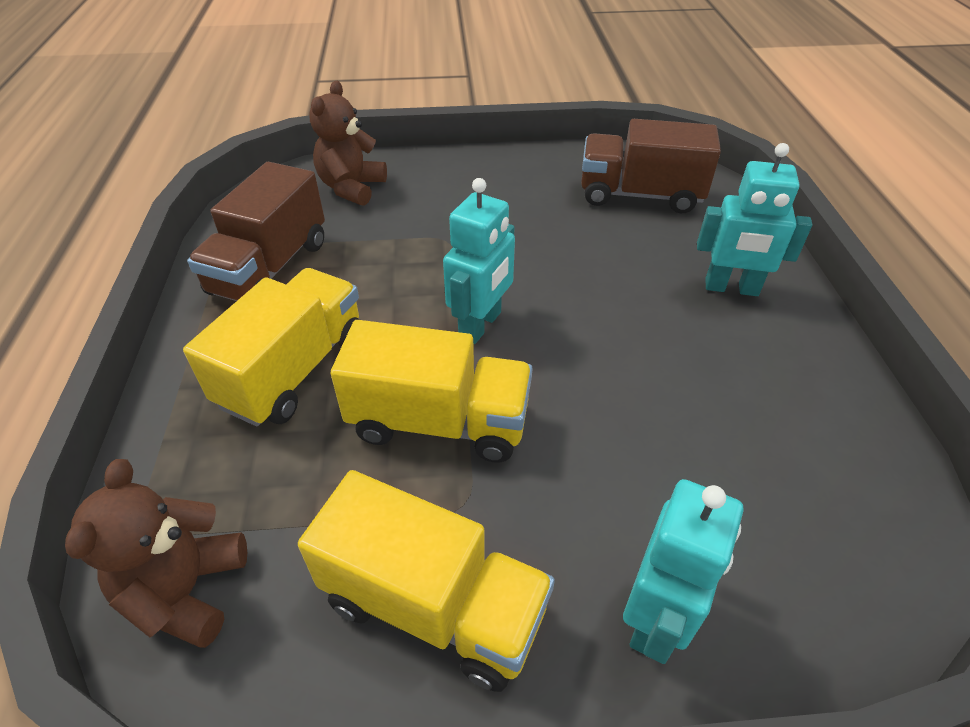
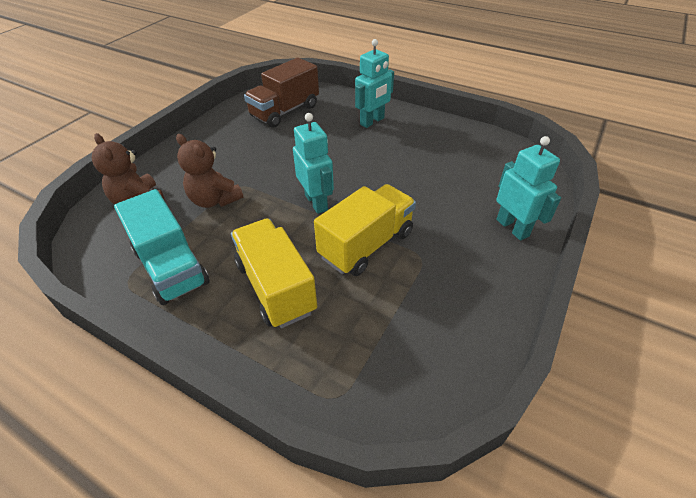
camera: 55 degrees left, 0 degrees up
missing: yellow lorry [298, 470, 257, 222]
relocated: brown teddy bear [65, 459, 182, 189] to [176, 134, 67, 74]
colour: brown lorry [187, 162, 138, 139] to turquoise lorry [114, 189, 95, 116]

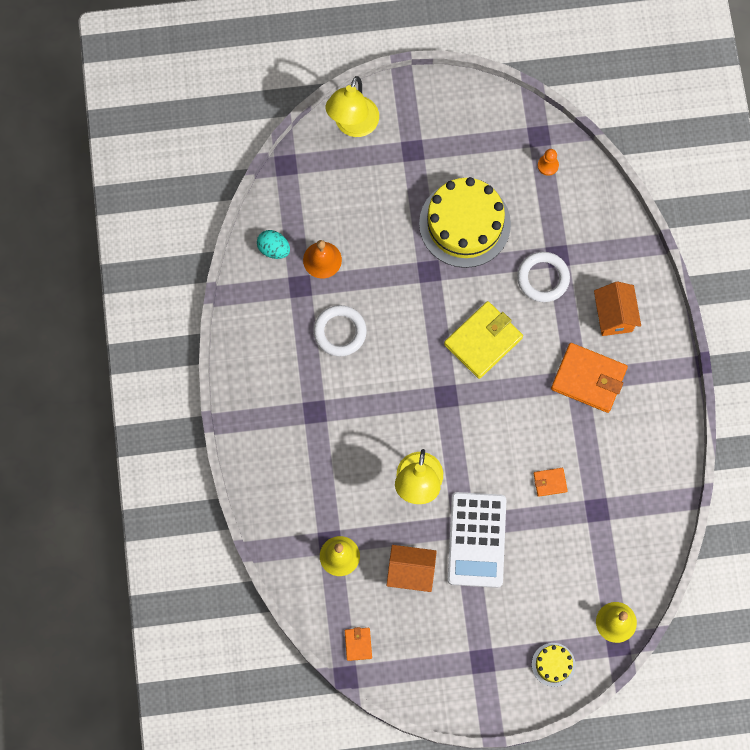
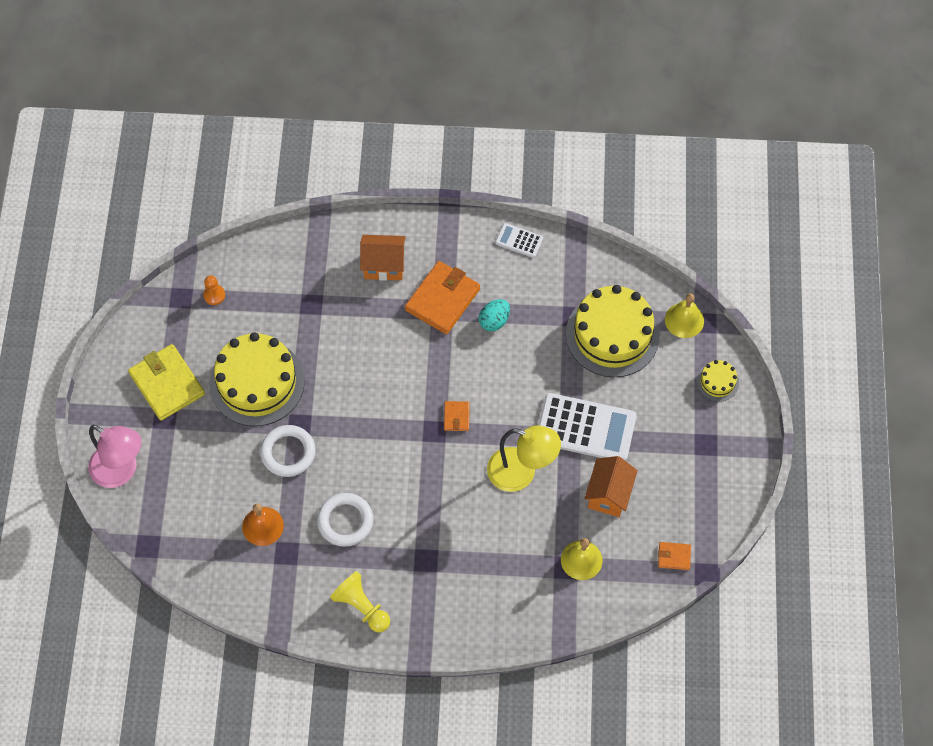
camera: 80 degrees left, 10 degrees down
appeared: white pocket calculator [495, 223, 48, 35]; yellow gateau [566, 285, 94, 92]; yellow game pawn [330, 571, 60, 61]
relocated: turquoise egg [257, 230, 33, 29] to [479, 299, 31, 32]; white hoop [517, 252, 53, 50] to [260, 425, 56, 52]; yellow card wallet [444, 301, 79, 78] to [128, 344, 77, 77]; orange-coloured card wallet [533, 468, 35, 29] to [444, 401, 26, 30]
colour: yellow reading lamp [326, 76, 53, 61] to rose-pink reading lamp [88, 425, 53, 63]

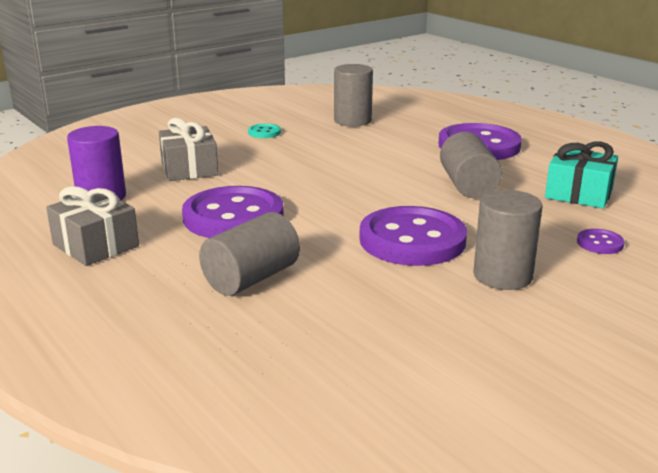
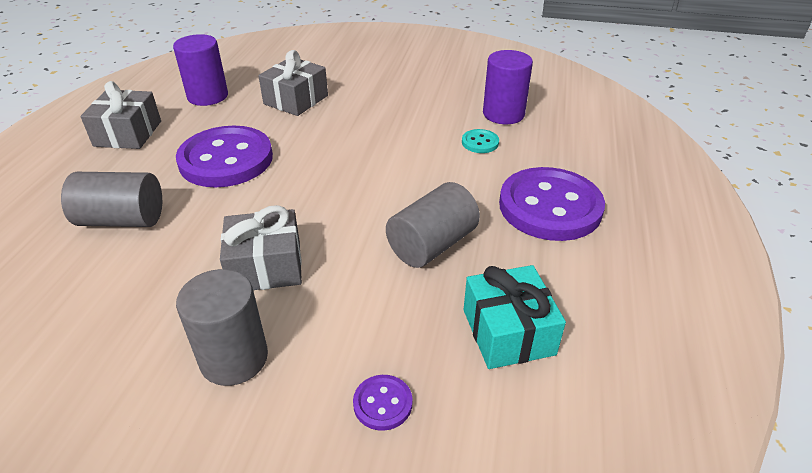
camera: 50 degrees right, 15 degrees up
relocated: turquoise button [248, 124, 33, 14] to [462, 129, 37, 24]
exchanged: violet button [359, 206, 108, 60] to grey gift [220, 205, 82, 85]
colour: grey cylinder shape [334, 64, 39, 63] to violet cylinder shape [483, 50, 50, 74]

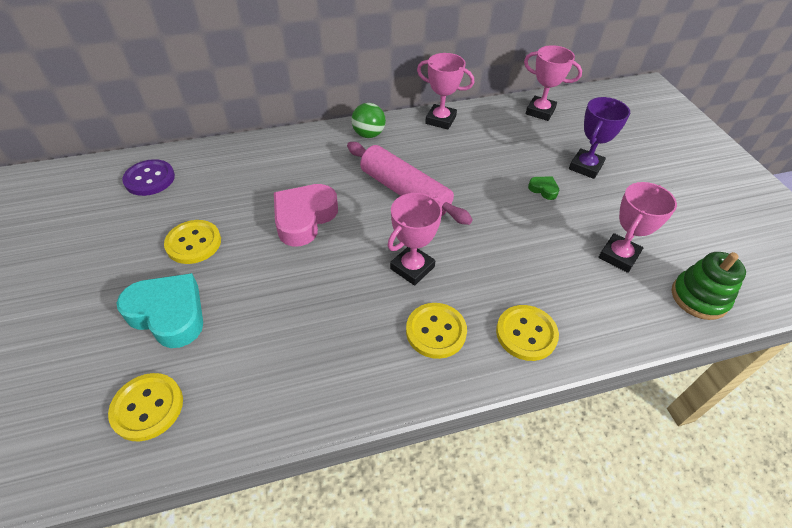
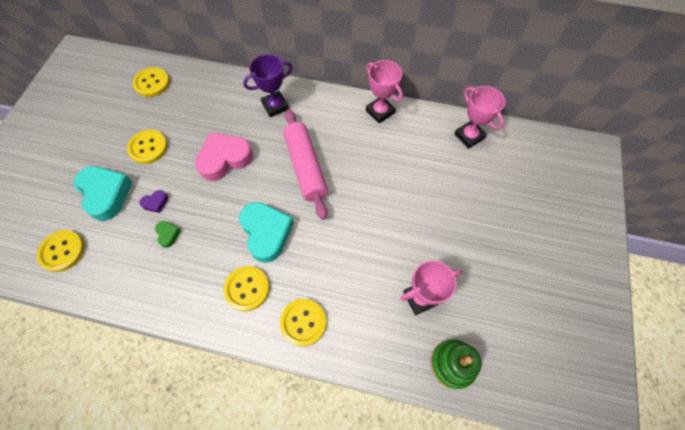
camera: 30 degrees right, 15 degrees up
missing: emerald ball [351, 103, 35, 35]
appeared: violet love heart [139, 190, 29, 23]
relocated: violet trophy [569, 97, 61, 82] to [243, 54, 50, 63]; emerald love heart [528, 177, 31, 23] to [155, 221, 26, 27]
exchanged: rose-pink trophy [388, 193, 54, 93] to turquoise love heart [239, 202, 55, 61]
colour: violet button [122, 159, 53, 37] to yellow button [133, 67, 37, 30]

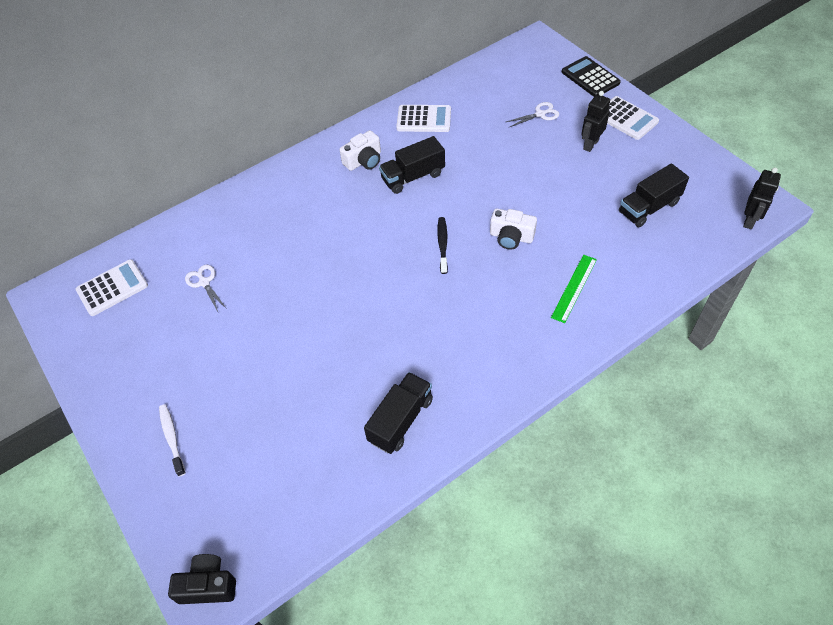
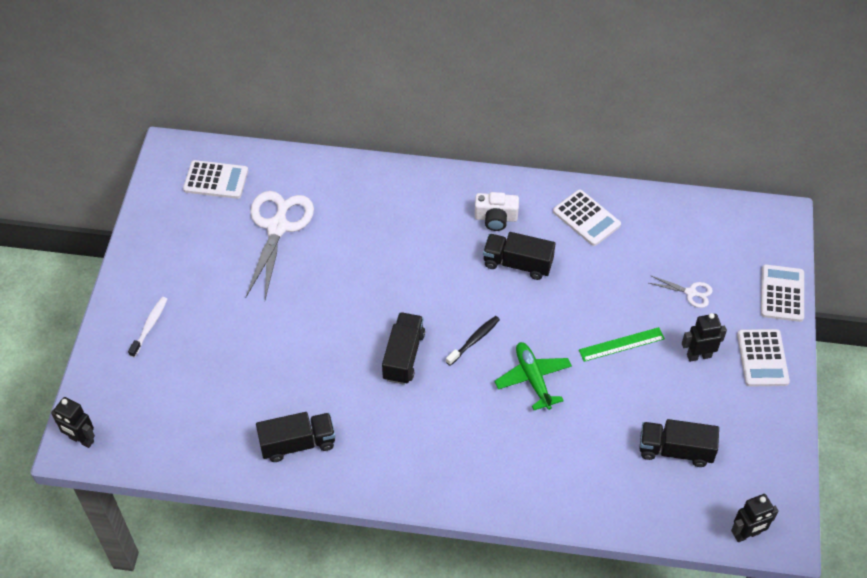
camera: 40 degrees right, 0 degrees up
appeared: ebony lorry [382, 312, 43, 73]
relocated: emerald straightedge [551, 255, 46, 68] to [579, 327, 86, 35]
exchanged: white camera [490, 209, 47, 41] to emerald toy plane [494, 342, 78, 68]; ebony camera [168, 554, 68, 50] to ebony robot figure [51, 397, 44, 51]
colour: ebony pocket calculator [562, 56, 59, 41] to white pocket calculator [761, 265, 43, 57]
size: white pair of scissors [185, 265, 42, 47] = [246, 191, 68, 109] x2.14

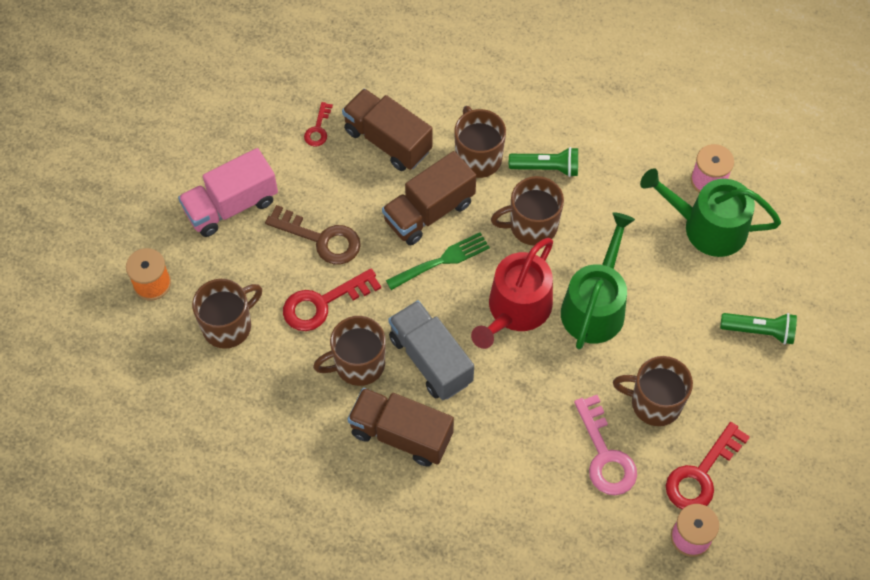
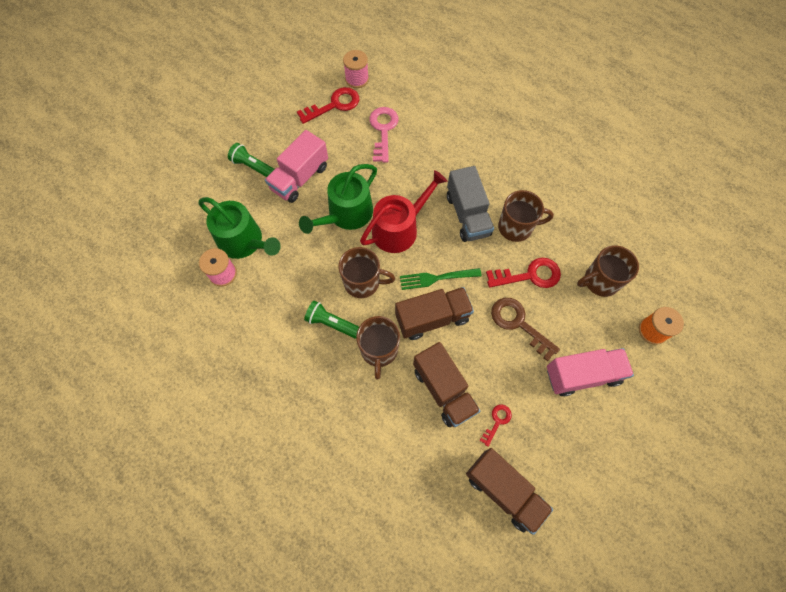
camera: 160 degrees left, 5 degrees up
missing: brown tea mug [613, 356, 80, 70]
appeared: rose-pink lorry [265, 130, 63, 73]
relocated: brown lorry [348, 388, 106, 79] to [466, 448, 87, 87]

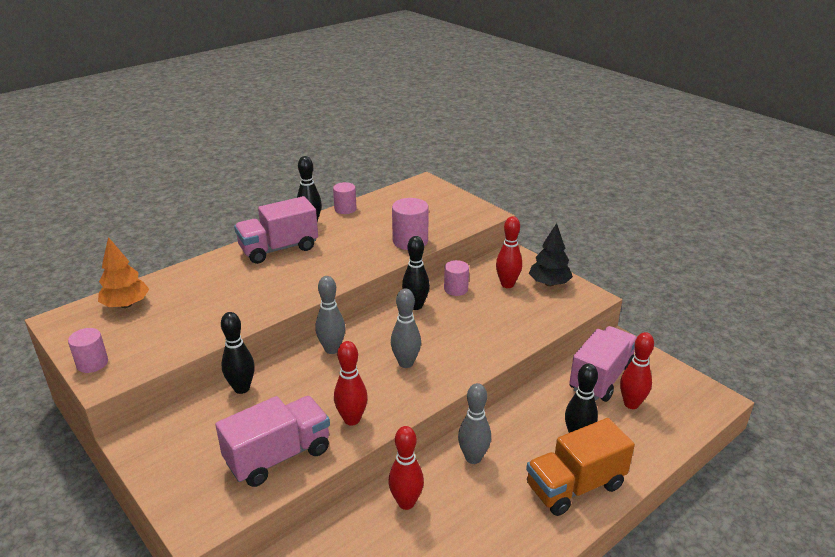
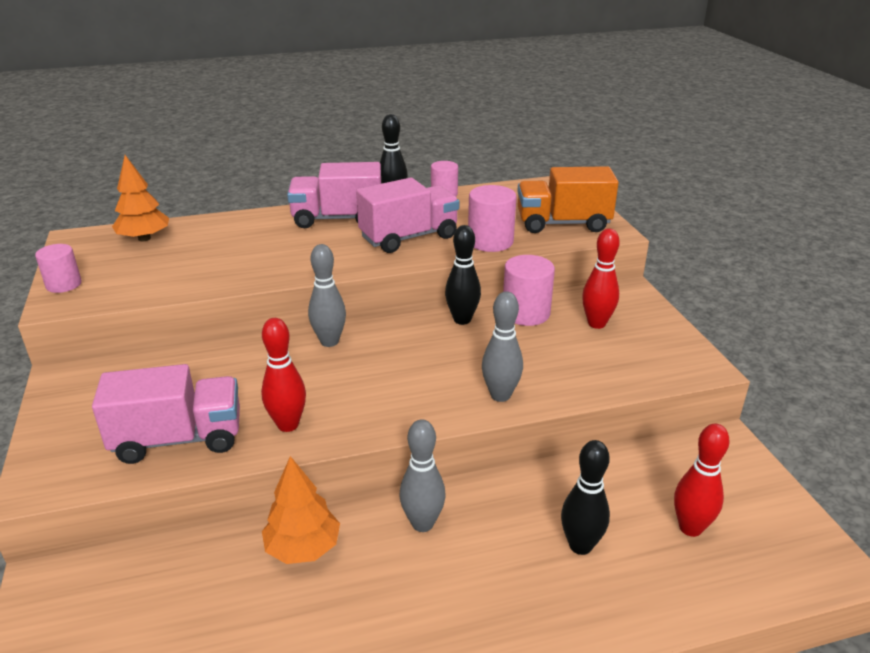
camera: 25 degrees right, 0 degrees up
missing: ebony fir tree [529, 223, 44, 63]; ebony skittle [221, 312, 34, 82]
relocated: grey skittle [391, 289, 30, 79] to [482, 291, 41, 111]; rose-pink lorry [569, 326, 68, 76] to [356, 178, 103, 75]; orange-coloured lorry [526, 418, 109, 98] to [517, 166, 102, 67]
exchanged: scarlet skittle [388, 426, 36, 84] to orange-coloured fir tree [262, 456, 78, 108]
size: rose-pink cylinder shape [444, 260, 25, 36] = [503, 255, 52, 71] x1.51

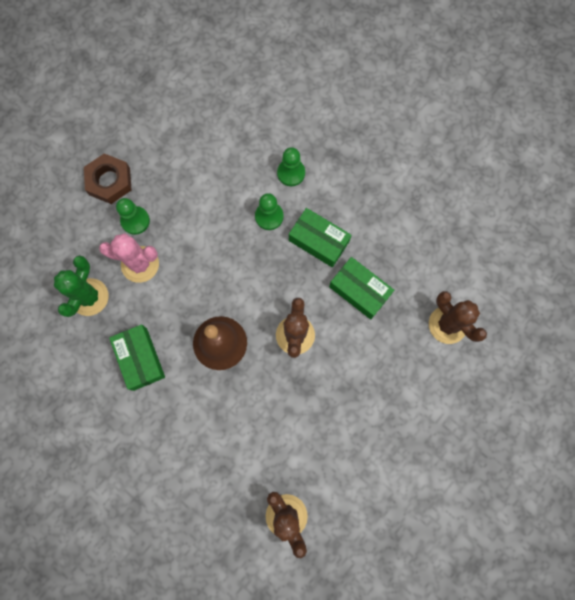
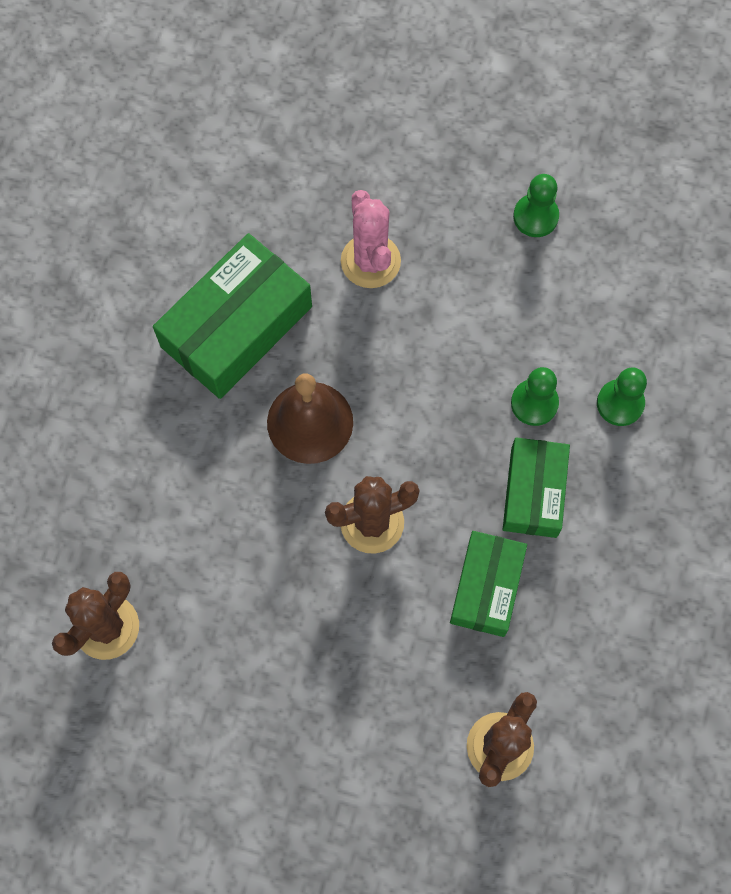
camera: 65 degrees right, 5 degrees down
missing: brown nut [84, 153, 48, 51]; emerald saguaro cactus [54, 255, 54, 62]
relocated: emerald game pawn [116, 198, 34, 37] to [513, 174, 46, 63]
size: emerald parcel [109, 324, 56, 67] = [153, 233, 159, 166] x1.59

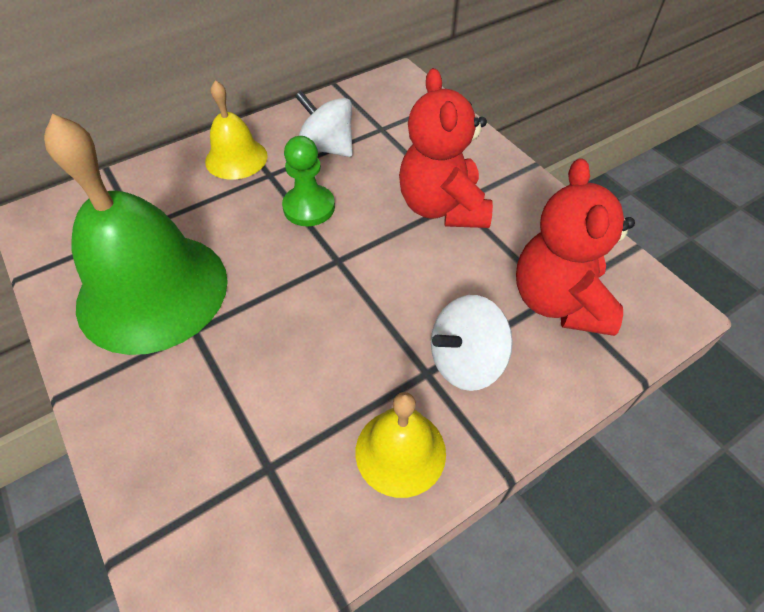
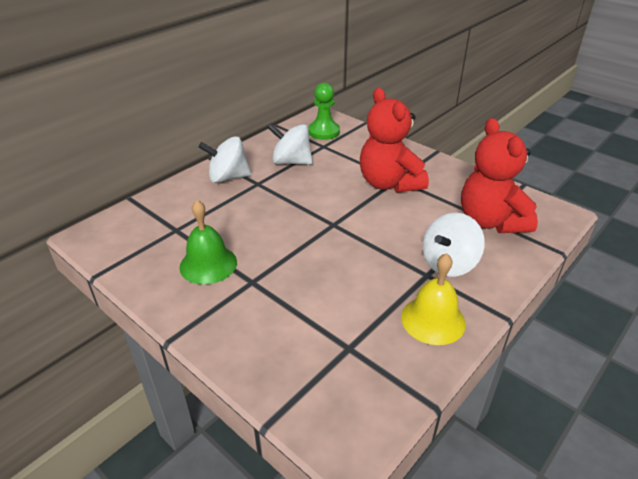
camera: 15 degrees left, 15 degrees down
relocated: emerald game pawn [282, 136, 53, 90] to [308, 83, 32, 57]
exchanged: yellow hand bell [205, 80, 63, 100] to white whirligig [199, 136, 52, 47]
size: emerald hand bell [44, 114, 184, 241] = [179, 200, 58, 85] x0.51

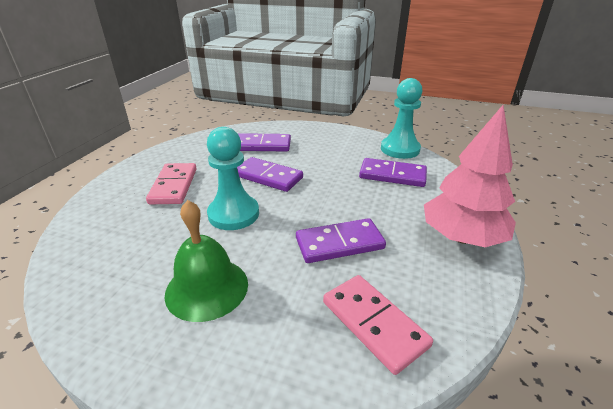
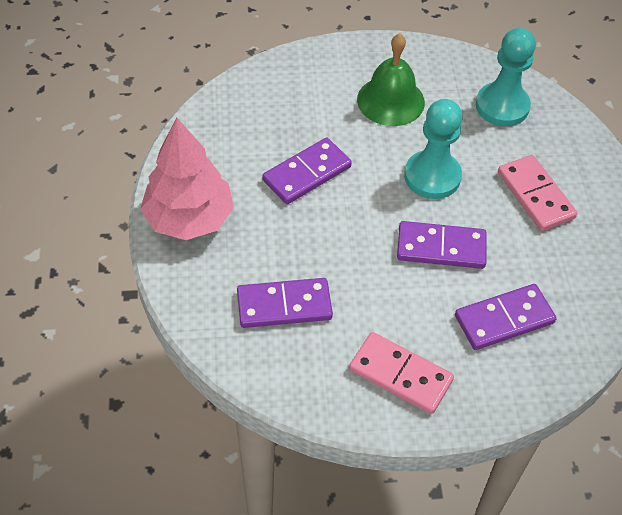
camera: 155 degrees right, 20 degrees up
relocated: turquoise game pawn [381, 78, 41, 81] to [476, 28, 60, 98]; rose-pink domino piece [323, 275, 110, 100] to [349, 332, 105, 82]

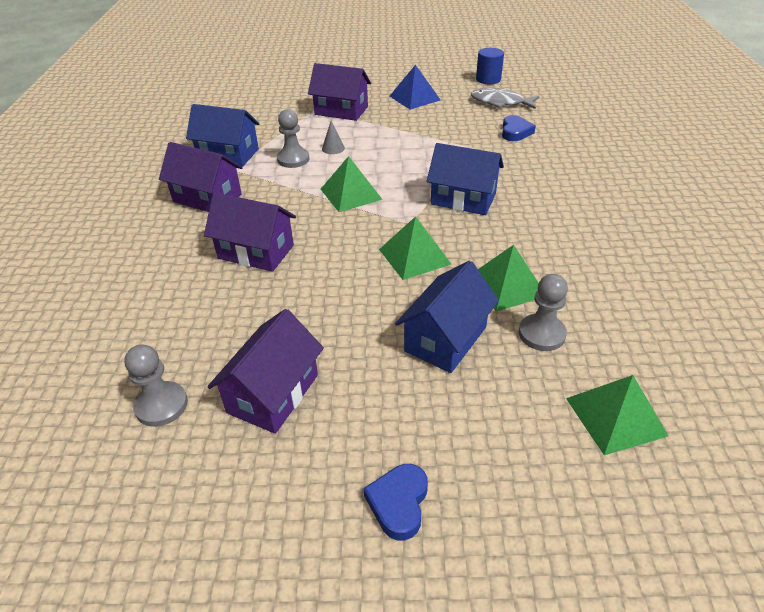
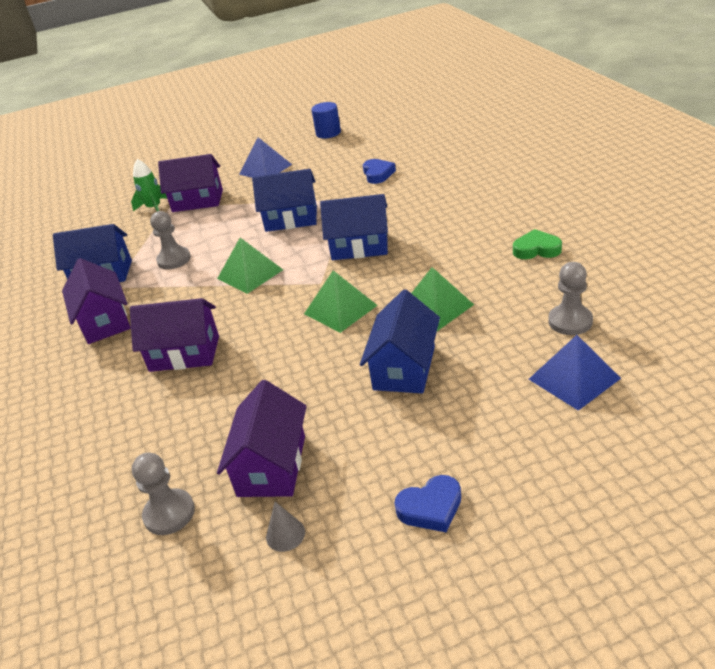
camera: 15 degrees left, 5 degrees down
missing: grey fish [471, 88, 68, 21]
appeared: emerald rocket [131, 159, 36, 52]; blue toy house [252, 169, 65, 63]; emerald love heart [513, 229, 49, 30]
relocated: grey cone [322, 121, 23, 33] to [266, 502, 39, 50]; grey game pawn [519, 274, 49, 77] to [548, 262, 45, 73]
colour: emerald pyramid [566, 375, 102, 80] to blue pyramid [529, 335, 92, 76]
spun: violet toy house [159, 142, 84, 70] = [62, 258, 69, 86] 60 degrees clockwise; blue love heart [364, 464, 64, 77] = [395, 475, 66, 57] 105 degrees counterclockwise

